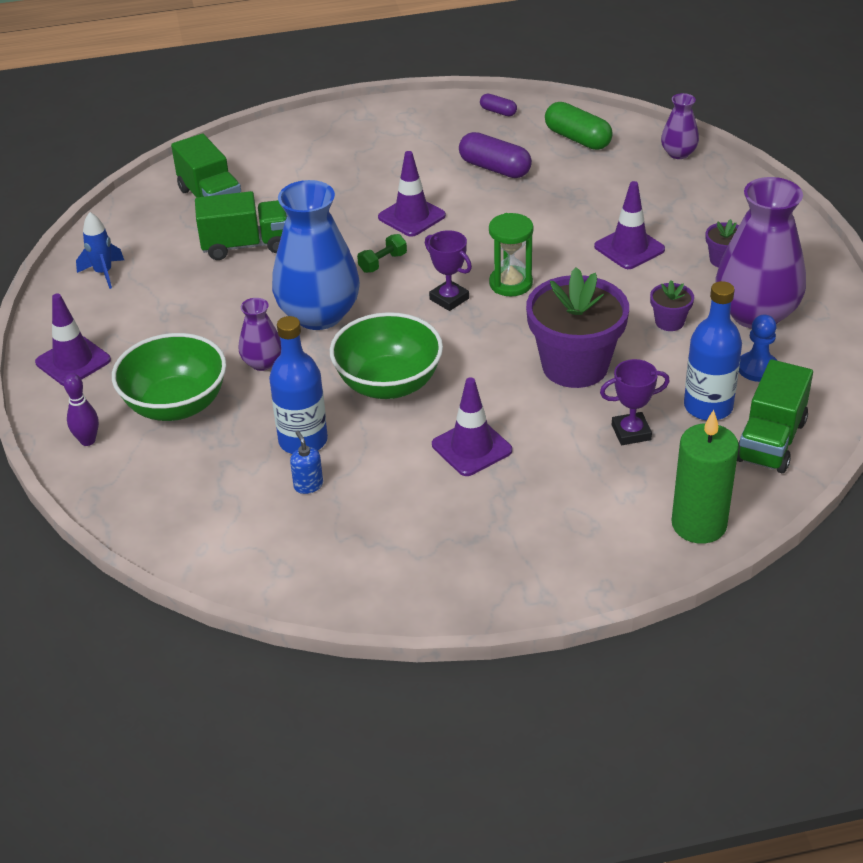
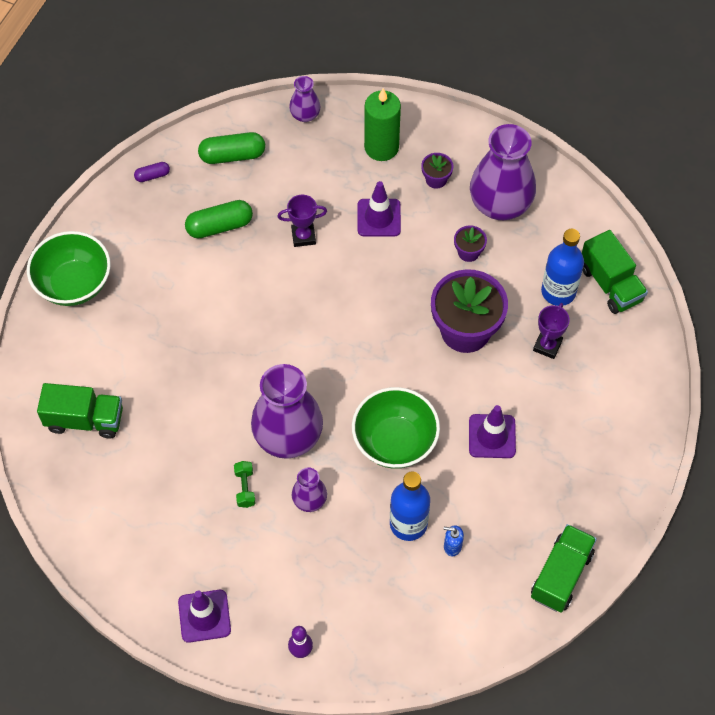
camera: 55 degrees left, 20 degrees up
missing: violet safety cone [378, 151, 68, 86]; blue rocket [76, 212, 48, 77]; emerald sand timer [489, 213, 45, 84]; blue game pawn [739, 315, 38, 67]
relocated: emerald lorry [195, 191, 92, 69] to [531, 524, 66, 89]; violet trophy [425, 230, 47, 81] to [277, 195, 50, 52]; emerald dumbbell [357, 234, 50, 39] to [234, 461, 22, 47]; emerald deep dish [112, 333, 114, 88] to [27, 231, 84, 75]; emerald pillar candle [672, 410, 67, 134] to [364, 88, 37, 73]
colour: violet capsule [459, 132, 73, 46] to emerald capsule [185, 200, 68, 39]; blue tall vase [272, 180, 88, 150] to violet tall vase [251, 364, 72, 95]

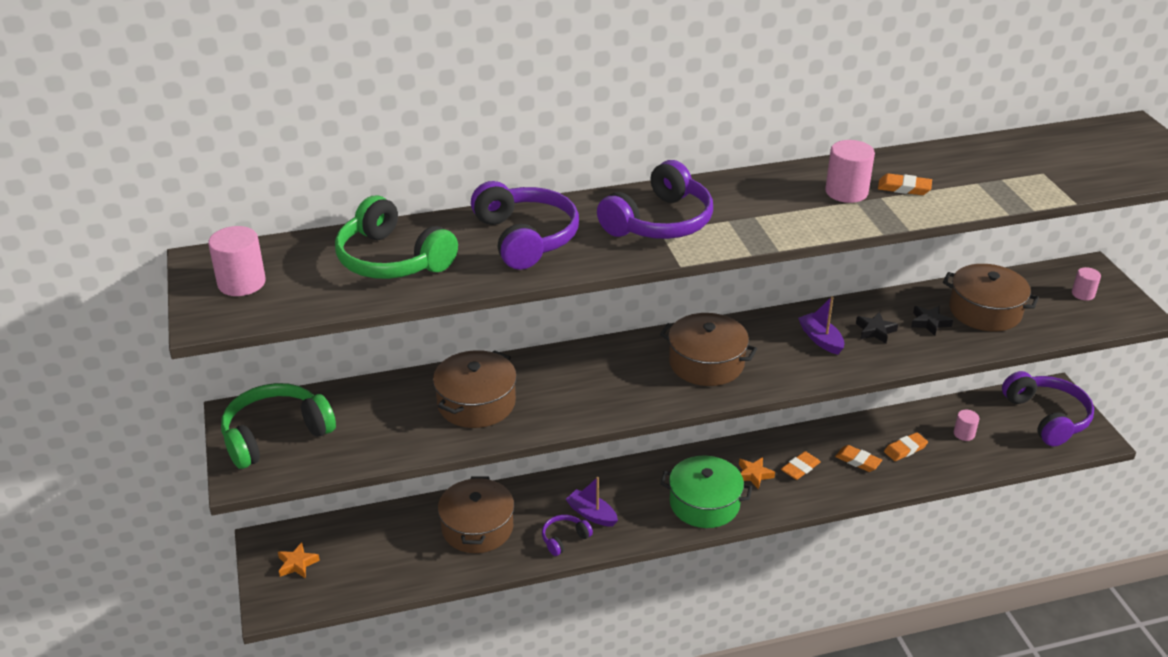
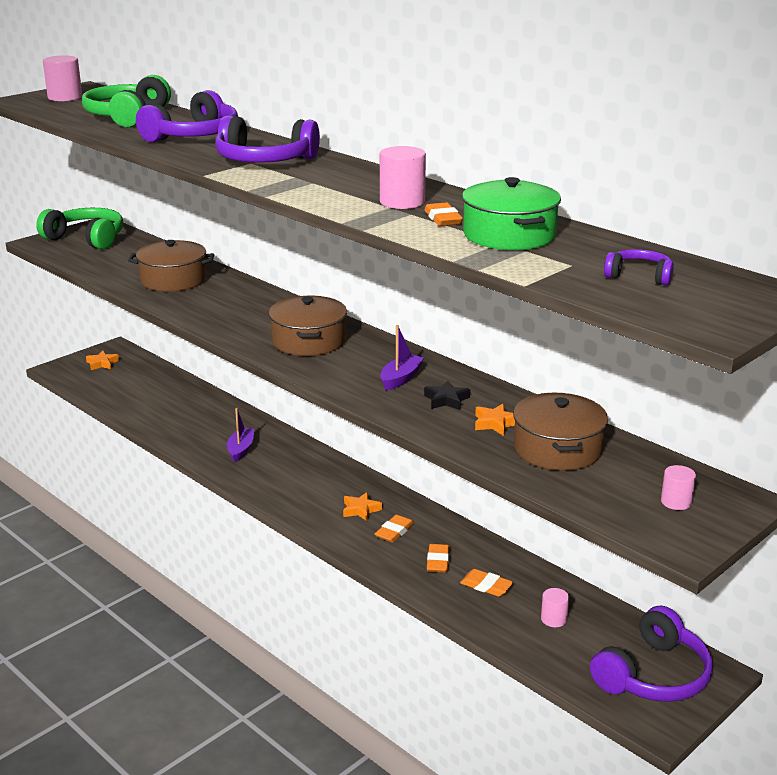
camera: 60 degrees right, 10 degrees down
missing: brown pot [438, 476, 76, 77]
relocated: emerald pot [660, 456, 92, 72] to [462, 177, 99, 73]; violet over-ear headphones [542, 515, 51, 41] to [604, 249, 70, 37]
colour: ebony five-pointed star [911, 306, 42, 30] to orange-coloured five-pointed star [475, 404, 40, 32]
spun: orange-coloured pencil eraser [781, 451, 40, 29] = [375, 514, 39, 29] 75 degrees counterclockwise

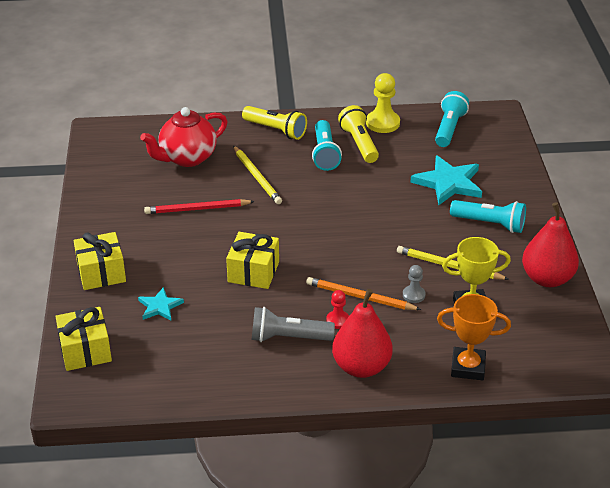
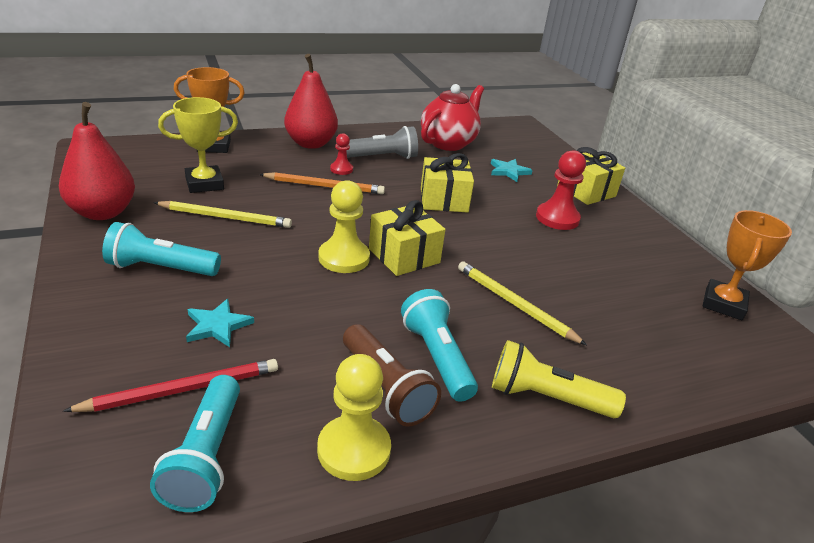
camera: 160 degrees right, 5 degrees down
missing: grey game pawn [403, 265, 23, 38]
appeared: scarlet game pawn [536, 150, 50, 80]; yellow game pawn [318, 180, 52, 93]; orange-coloured trophy [702, 210, 90, 110]
relocated: scarlet tea pot [140, 107, 87, 60] to [421, 84, 63, 67]; scarlet pencil [144, 199, 111, 15] to [63, 359, 215, 53]; yellow gift [55, 307, 57, 64] to [369, 200, 77, 76]
colour: yellow pocket torch [338, 105, 41, 58] to brown pocket torch [343, 324, 98, 103]
size: turquoise five-pointed star [410, 155, 72, 50] = [186, 299, 68, 48] x0.56

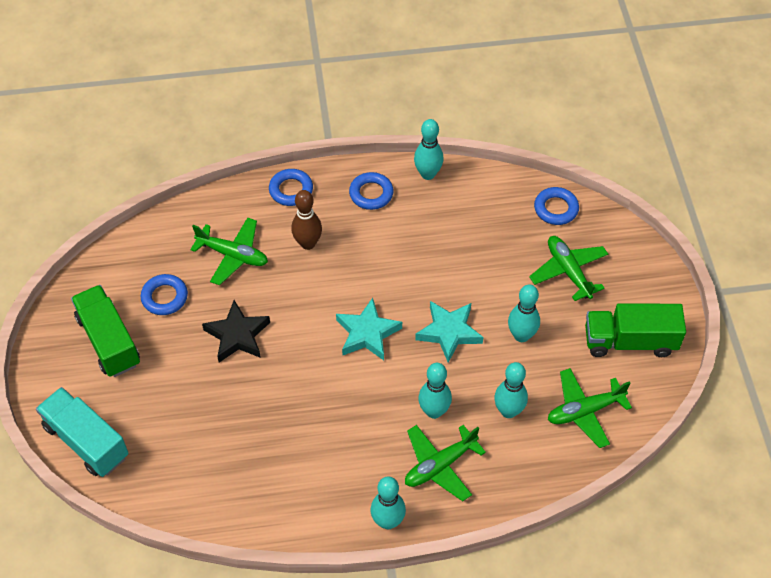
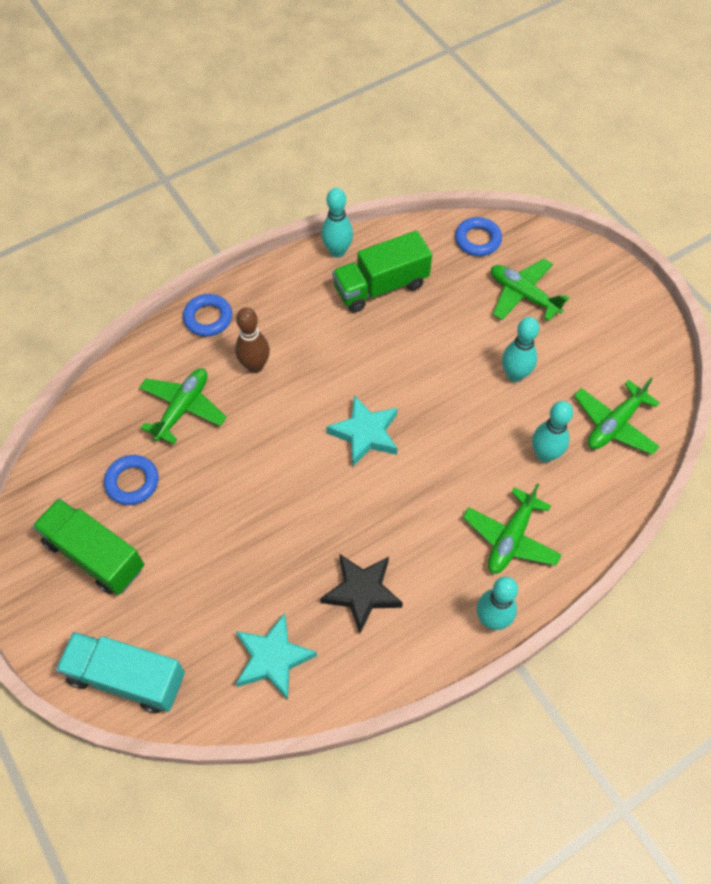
camera: 25 degrees left, 5 degrees up
missing: blue hoop [349, 172, 45, 38]; turquoise skittle [418, 363, 34, 56]
relocated: ebony five-pointed star [202, 300, 68, 62] to [320, 554, 83, 79]; turquoise five-pointed star [415, 301, 68, 62] to [236, 613, 81, 87]; emerald lorry [585, 303, 101, 54] to [332, 230, 100, 83]
spun: emerald toy plane [190, 217, 78, 68] = [139, 368, 87, 77] 60 degrees counterclockwise

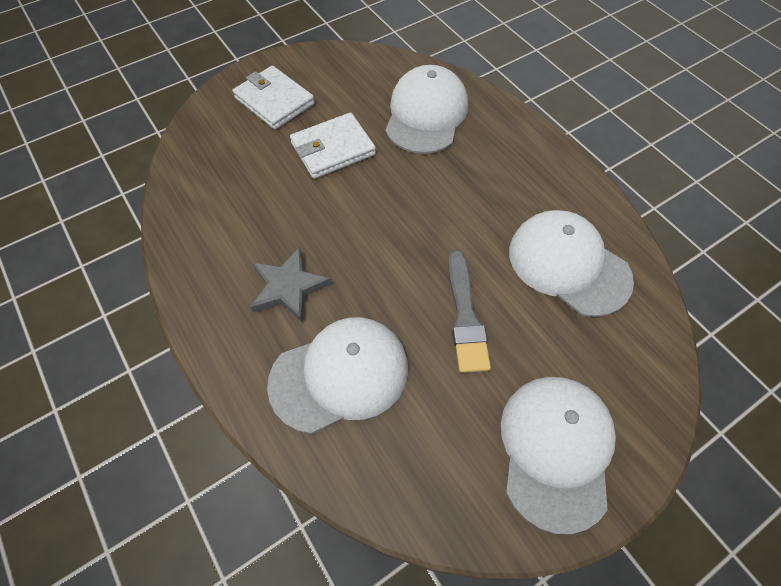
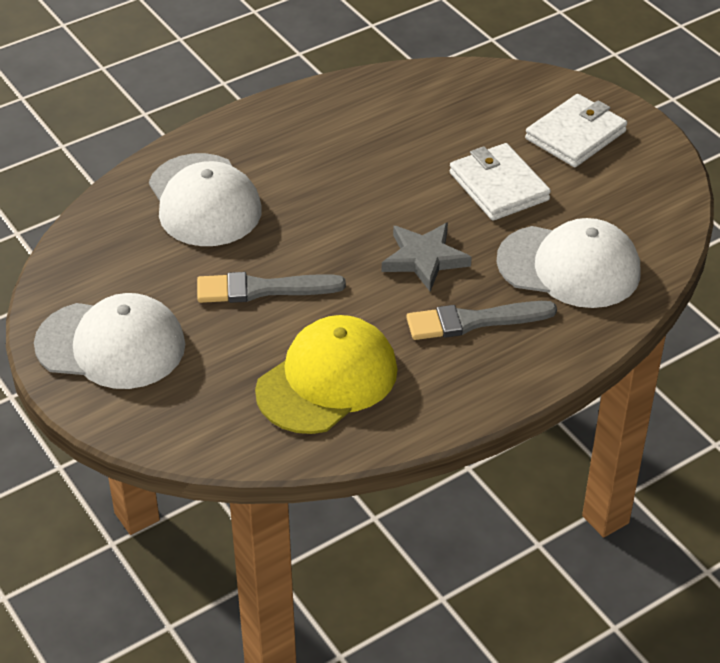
camera: 90 degrees right, 15 degrees down
appeared: grey paintbrush [406, 301, 151, 39]
relocated: grey five-pointed star [251, 247, 80, 75] to [382, 222, 90, 69]
colour: white cap [509, 210, 125, 107] to yellow cap [255, 315, 142, 119]

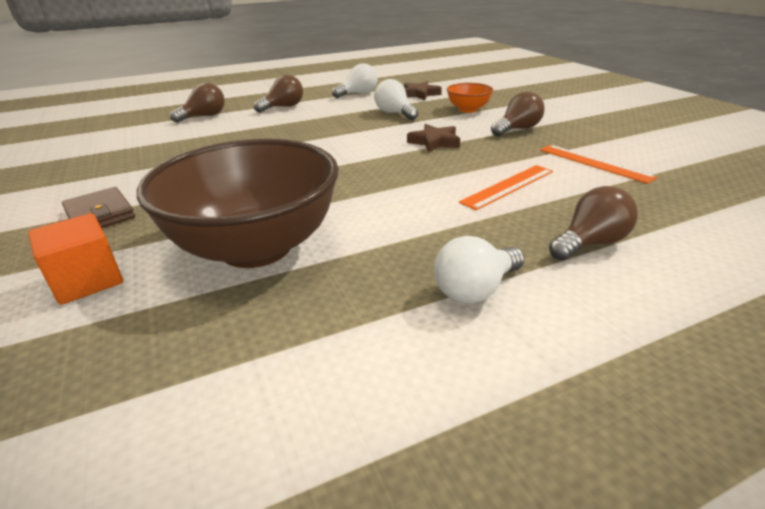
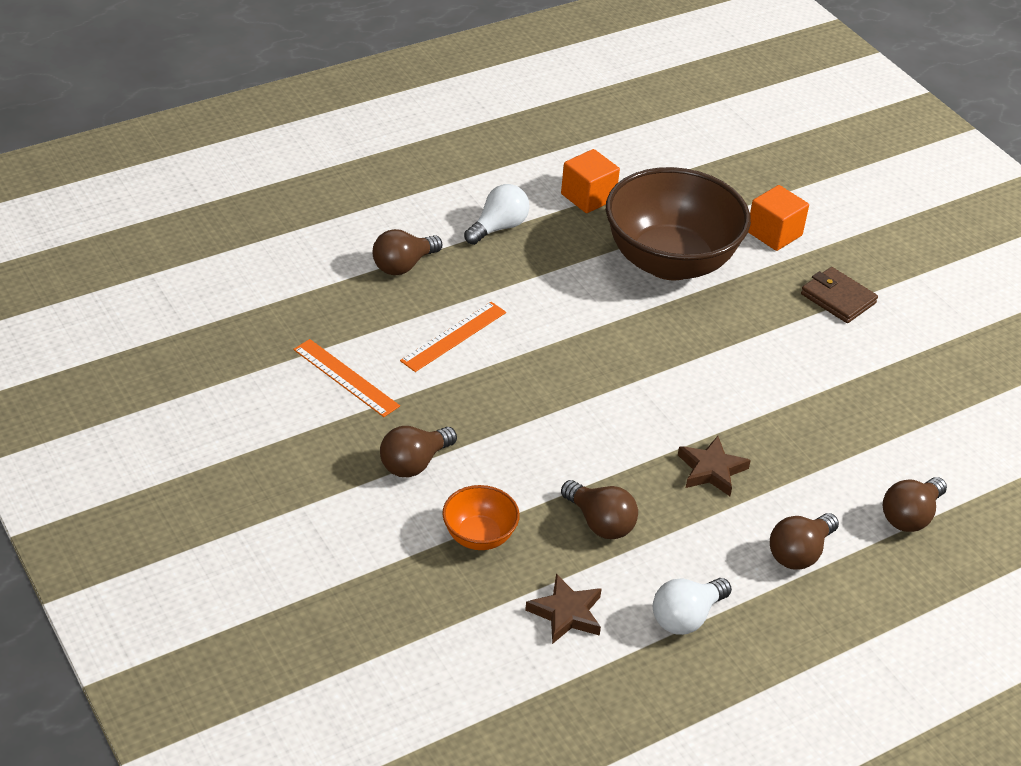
camera: 170 degrees right, 10 degrees up
appeared: orange-coloured cube [561, 149, 59, 64]
relocated: brown five-pointed star [407, 124, 53, 29] to [678, 436, 73, 60]
colour: white bulb [374, 79, 45, 41] to brown bulb [561, 480, 77, 59]

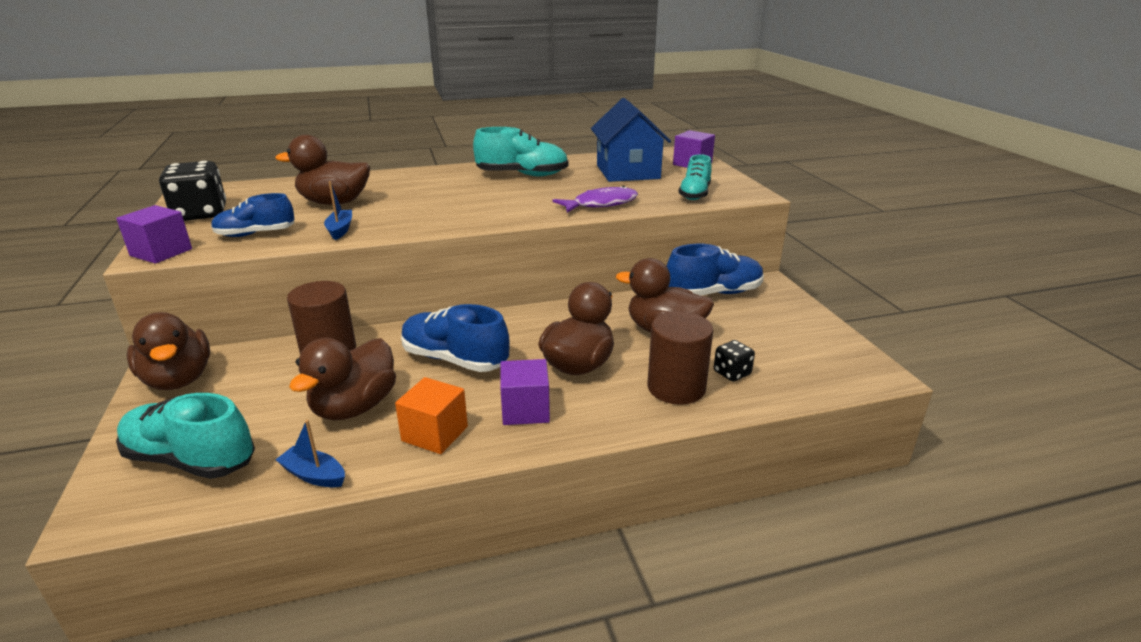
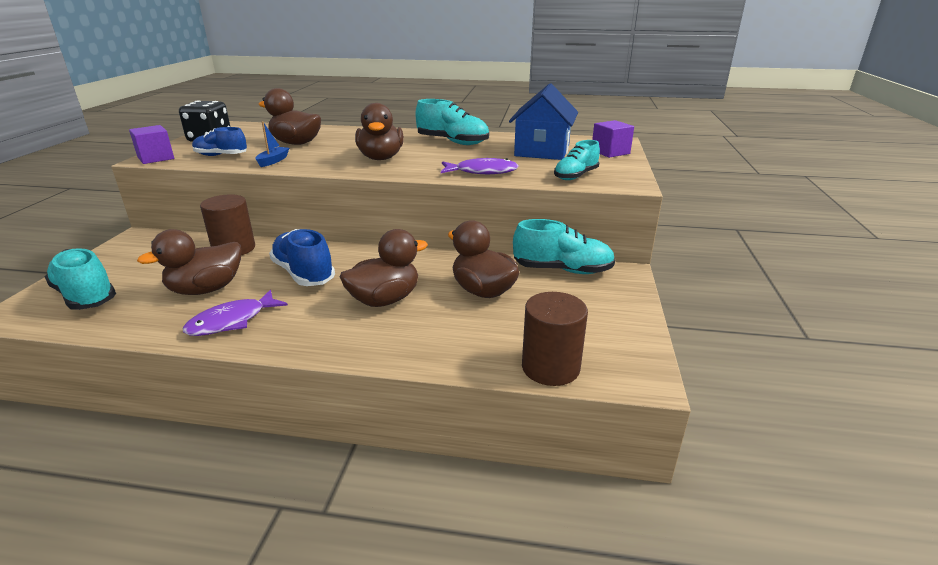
camera: 25 degrees right, 0 degrees up
missing: ebony dice [714, 340, 41, 42]; violet cube [500, 359, 50, 66]; blue boat [275, 420, 70, 67]
relocated: brown cylinder shape [647, 311, 66, 94] to [522, 292, 66, 94]; brown duck [127, 312, 83, 78] to [355, 103, 49, 57]
exchanged: orange-coloured cube [395, 377, 73, 77] to violet fish [183, 290, 105, 46]
colour: blue sneaker [667, 244, 97, 52] to turquoise sneaker [513, 219, 102, 55]

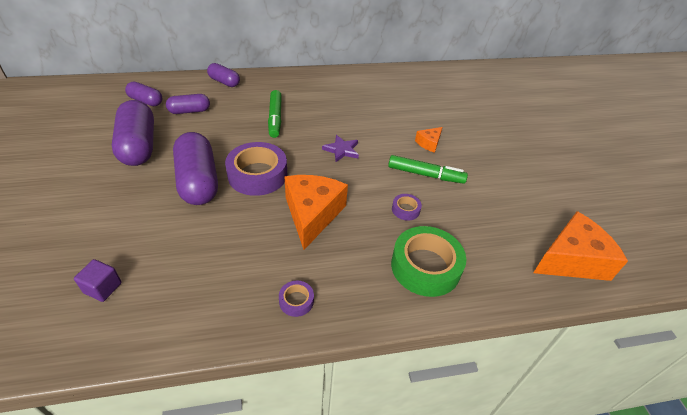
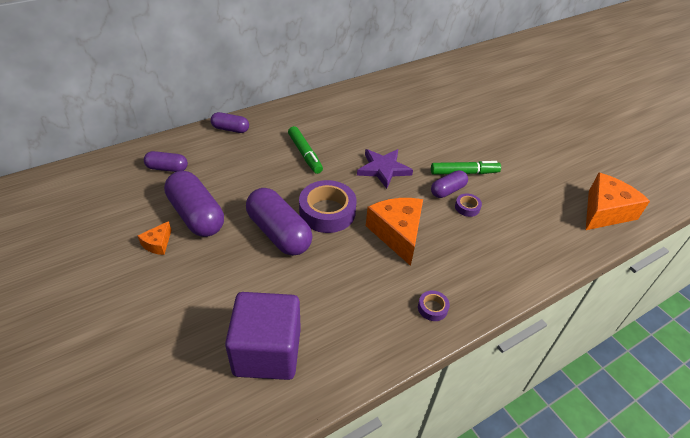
camera: 20 degrees left, 0 degrees up
missing: emerald sticky tape [391, 226, 75, 71]
relocated: violet capsule [166, 94, 44, 20] to [431, 170, 37, 28]; orange-coloured cheese wedge [415, 127, 28, 26] to [137, 221, 34, 34]
size: violet five-pointed star [322, 135, 37, 27] = [357, 149, 56, 40] x1.55; violet cube [74, 259, 48, 43] = [225, 292, 76, 88] x2.42

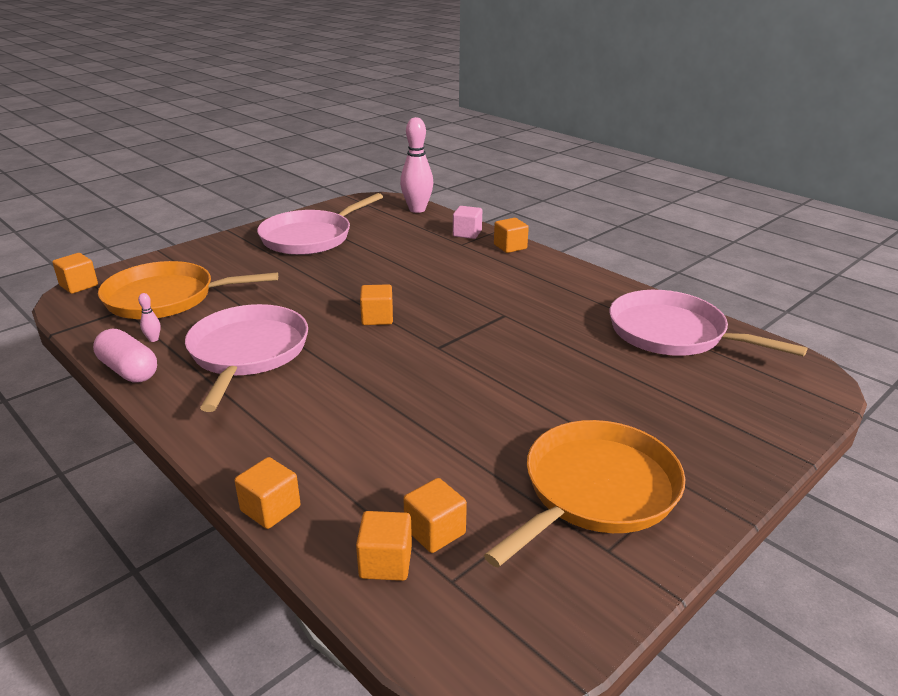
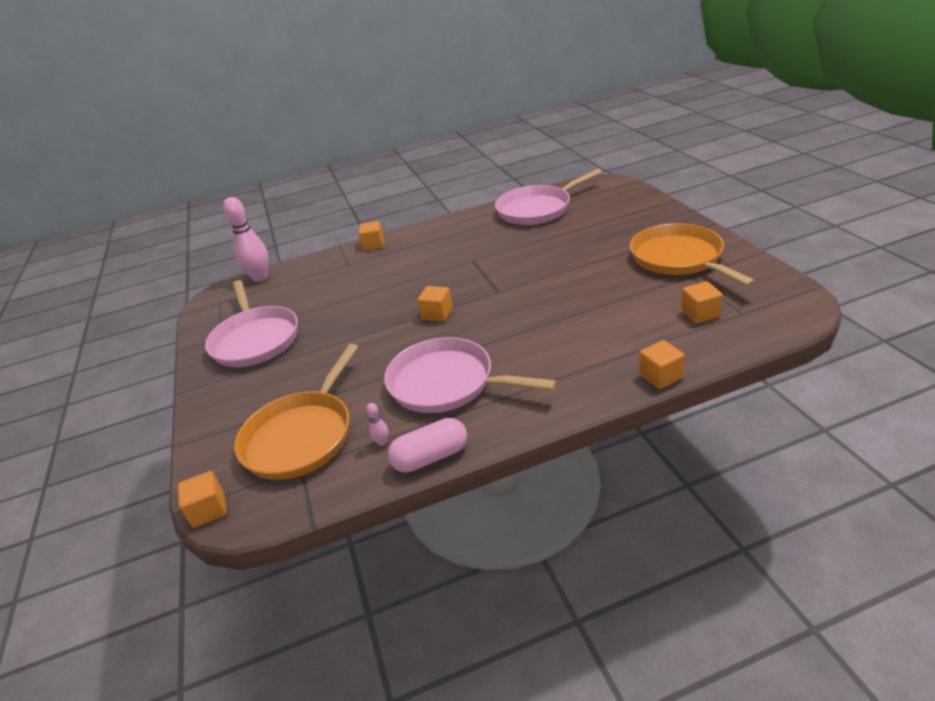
camera: 60 degrees left, 5 degrees up
missing: rose-pink cube [453, 206, 29, 33]; orange-coloured cube [356, 511, 56, 70]

